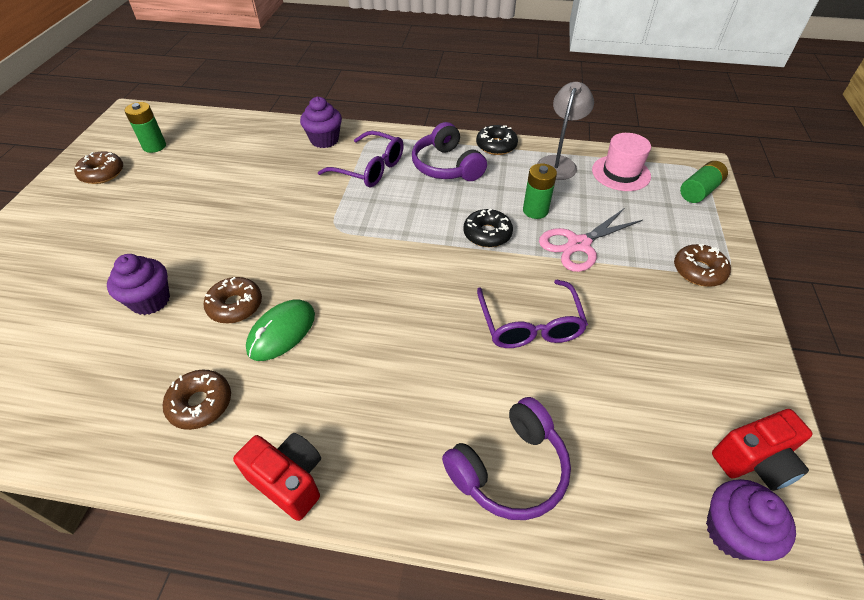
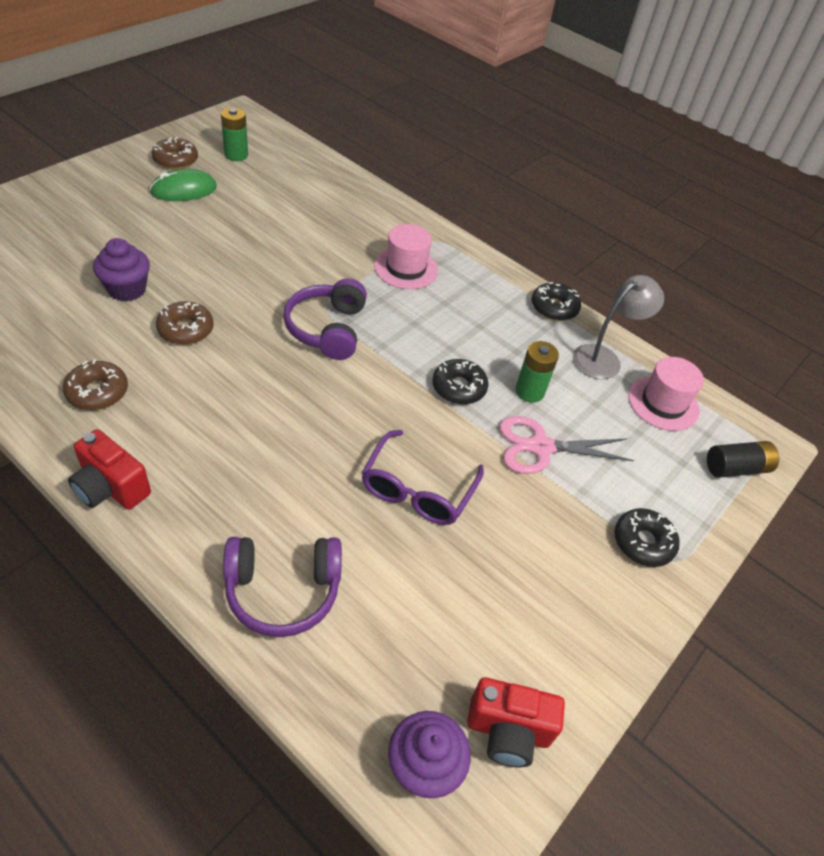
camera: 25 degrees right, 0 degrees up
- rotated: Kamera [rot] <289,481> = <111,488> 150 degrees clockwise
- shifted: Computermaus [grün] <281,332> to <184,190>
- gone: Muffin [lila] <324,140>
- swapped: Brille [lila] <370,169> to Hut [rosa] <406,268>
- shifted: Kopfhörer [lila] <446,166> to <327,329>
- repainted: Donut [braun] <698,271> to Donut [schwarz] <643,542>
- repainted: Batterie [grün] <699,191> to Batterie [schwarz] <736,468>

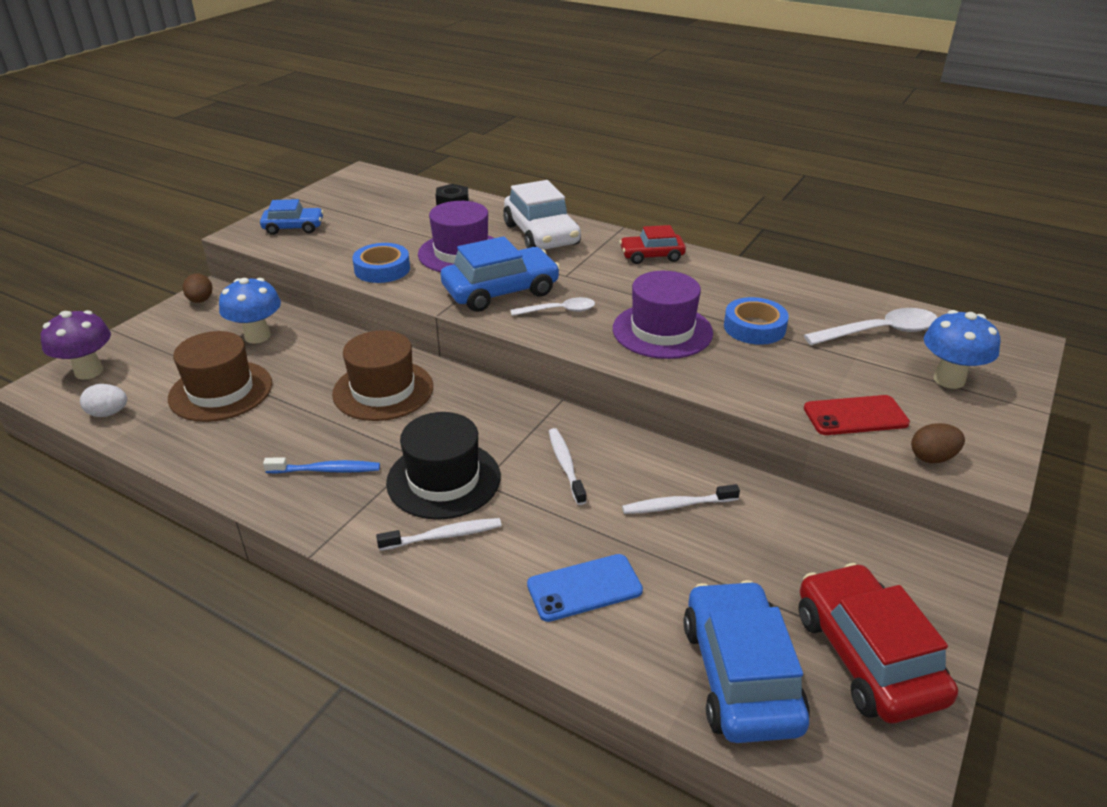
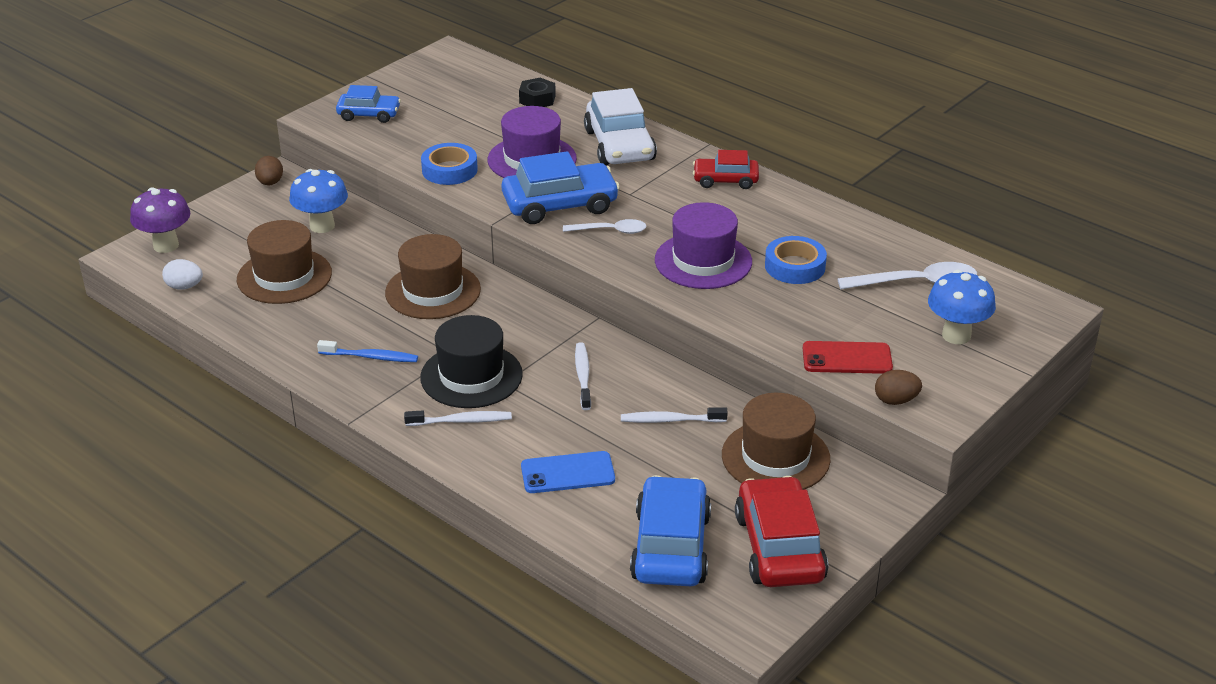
camera: 10 degrees right, 0 degrees up
- new: Hut [braun] <775,457>

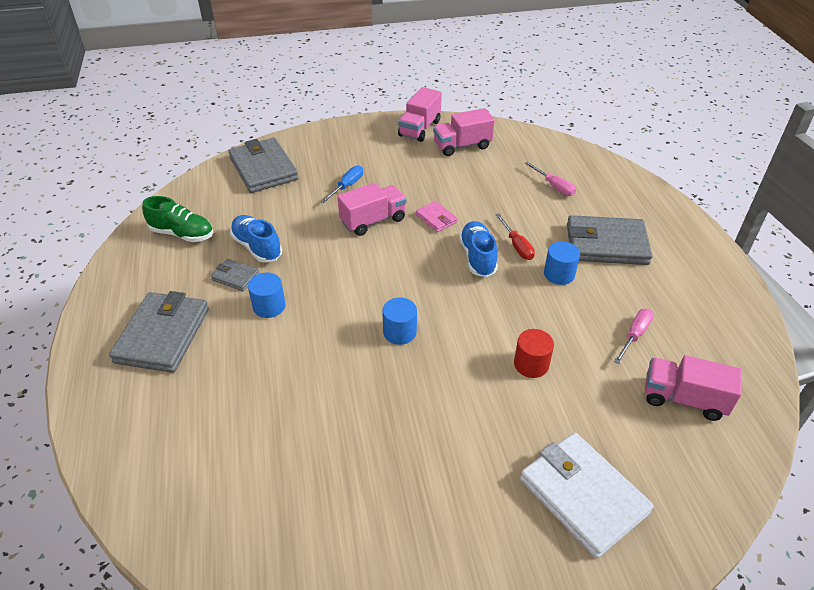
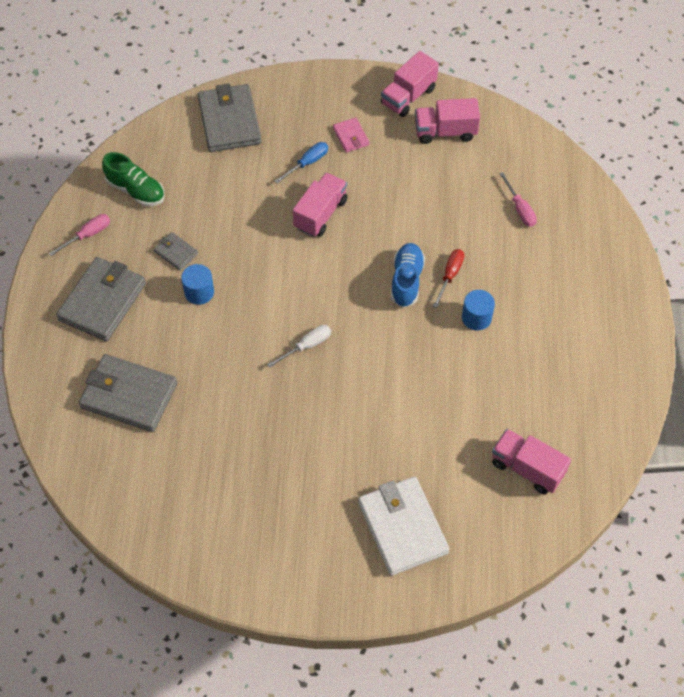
camera: 15 degrees right, 15 degrees up
- gone: Schuh [blau] <257,247>
- rotated: Lastwagen [rosa] <373,221> = <320,214> 45 degrees counterclockwise
- swapped: Vollzylinder [blau] <399,332> to Schraubenzieher [weiß] <306,346>
- shifted: Geldbörse [rosa] <436,218> to <351,136>
- rotated: Schraubenzieher [rot] <517,246> = <450,275> 150 degrees counterclockwise
- gone: Vollzylinder [rot] <531,364>
- shifted: Geldbörse [grau] <606,244> to <129,395>
- shifted: Schraubenzieher [rosa] <634,335> to <87,235>

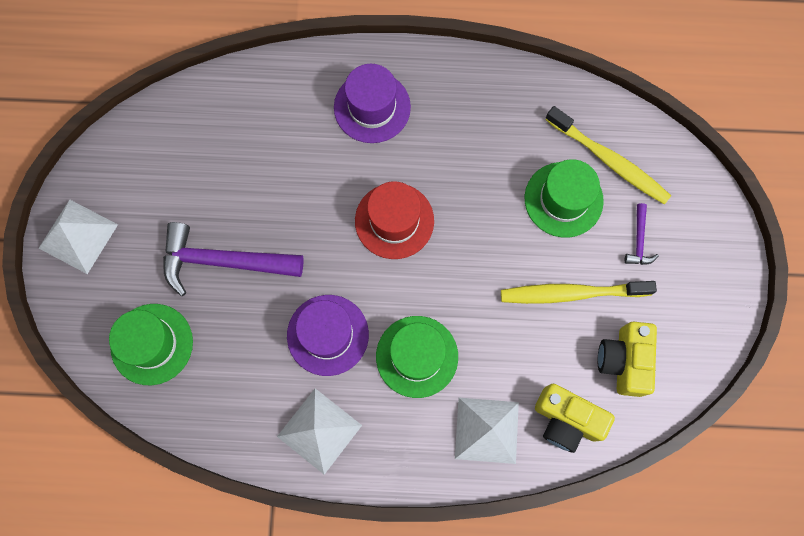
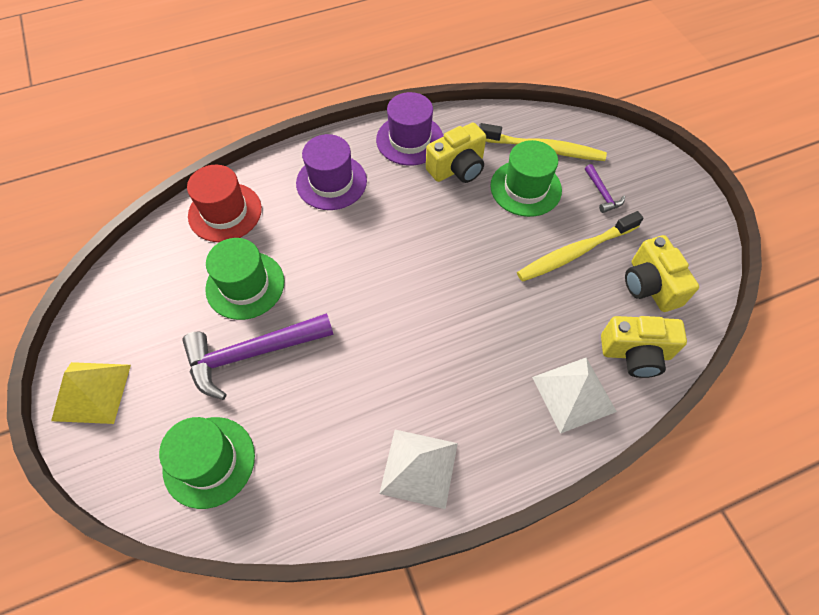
camera: 25 degrees left, 15 degrees down
- repainted: Pyramide [weiß] <78,236> to Pyramide [gelb] <92,392>
- shifted: Hut [lila] <327,335> to <410,140>
- shifted: Hut [rot] <394,221> to <225,212>
- shifted: Hut [grün] <417,356> to <245,285>
- new: Kamera [gelb] <457,168>

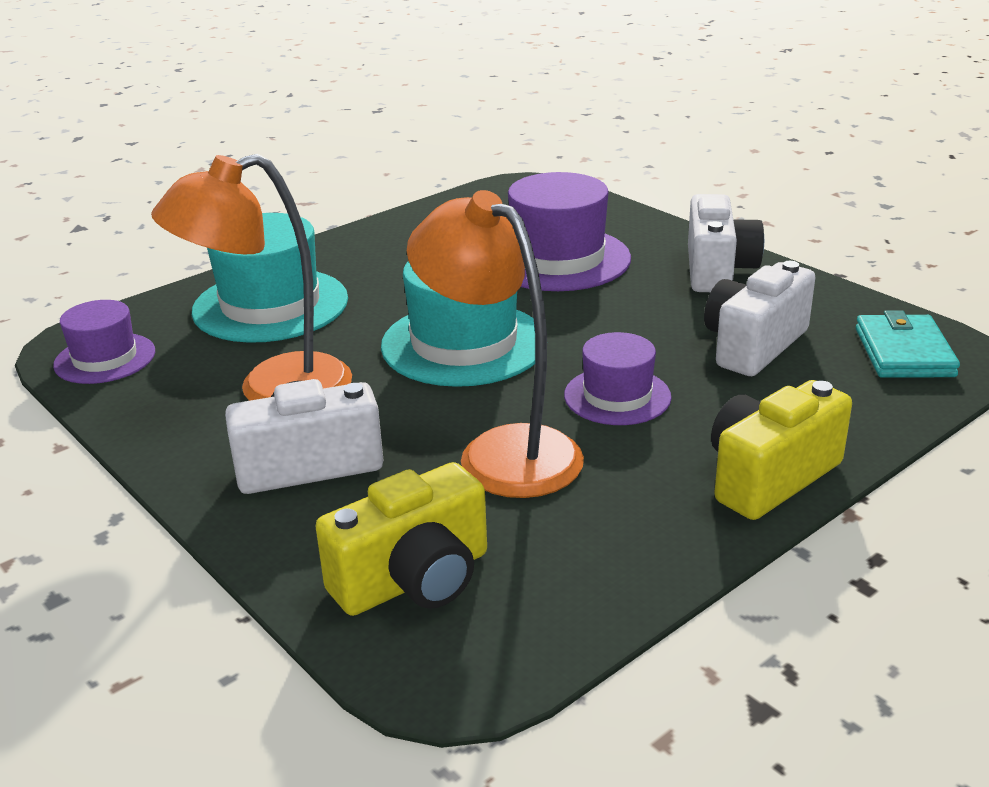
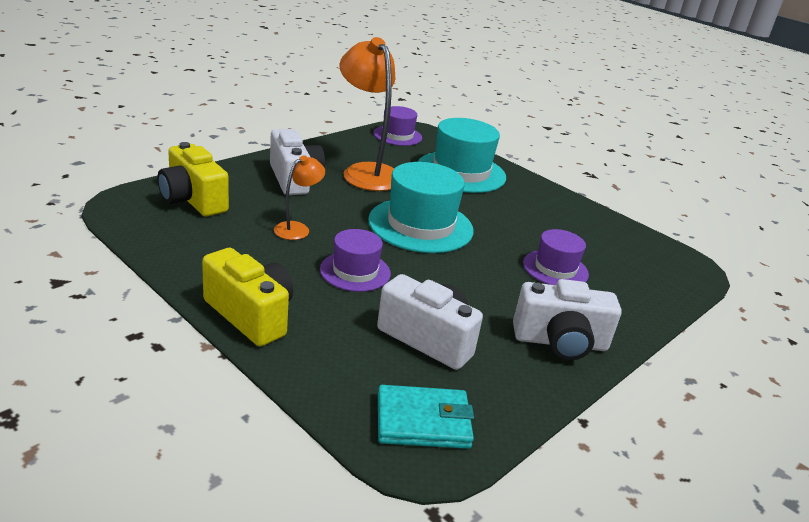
camera: 80 degrees right, 0 degrees up
- scaled: Lampe [orange] <501,451> = <297,228> x0.50
- scaled: Hut [lila] <558,259> = <555,269> x0.59

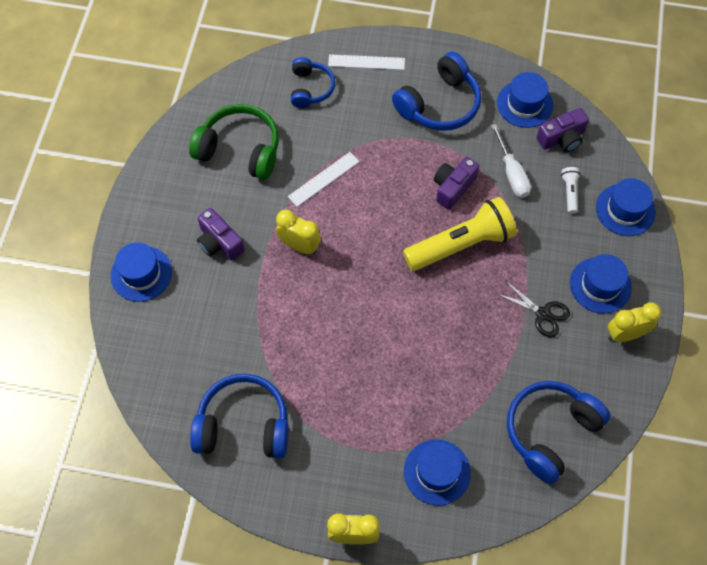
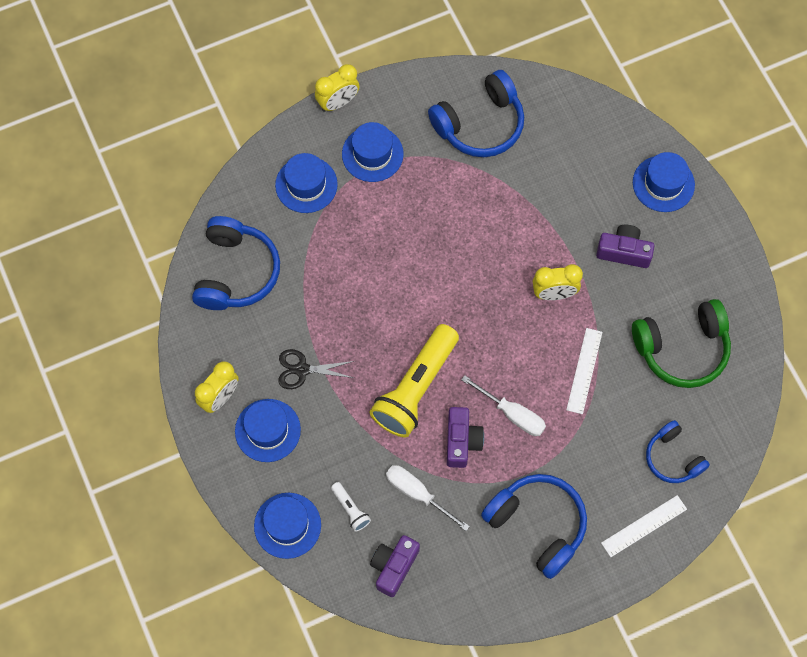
camera: 145 degrees right, 5 degrees up
- rotated: Kopfhörer [blau] <439,104> = <537,525> 120 degrees clockwise
- shifted: Hut [blau] <524,104> to <372,154>
- new: Schraubenzieher [weiß] <512,414>

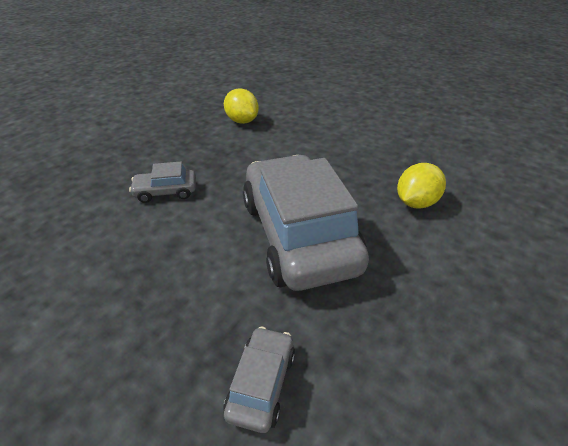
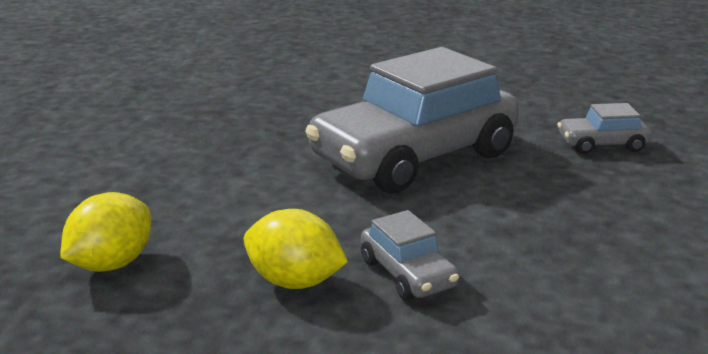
camera: 110 degrees left, 15 degrees down
- shifted: Zitrone [gelb] <416,202> to <295,281>

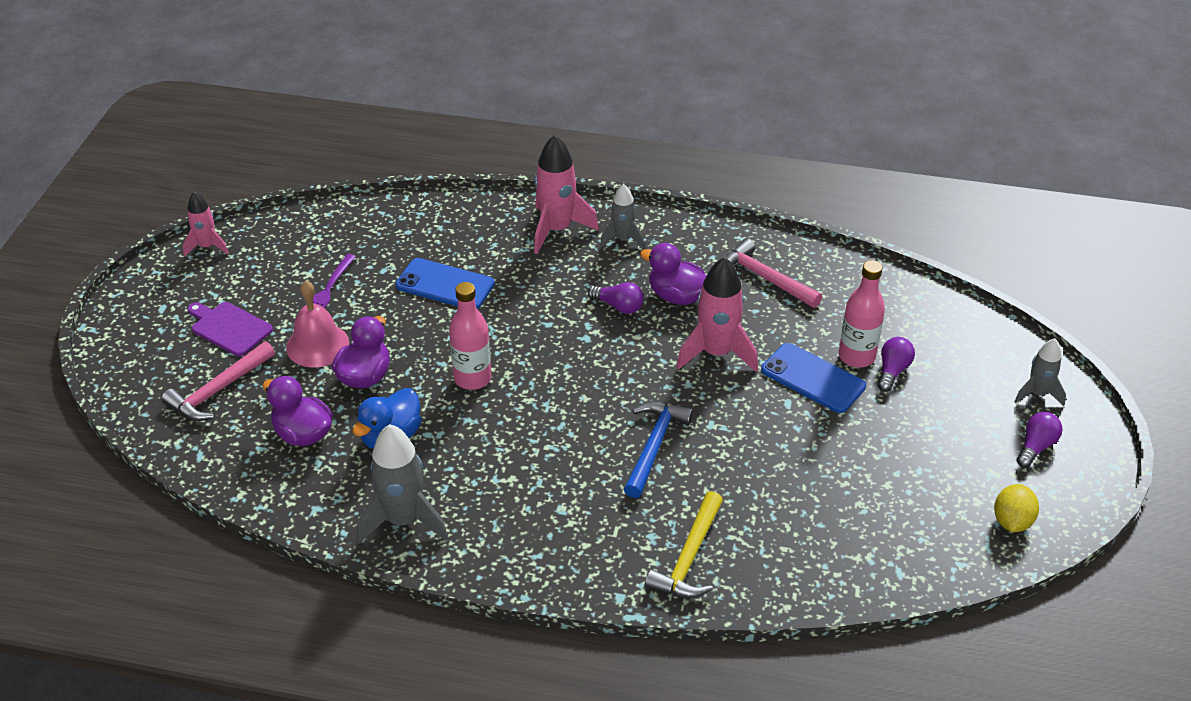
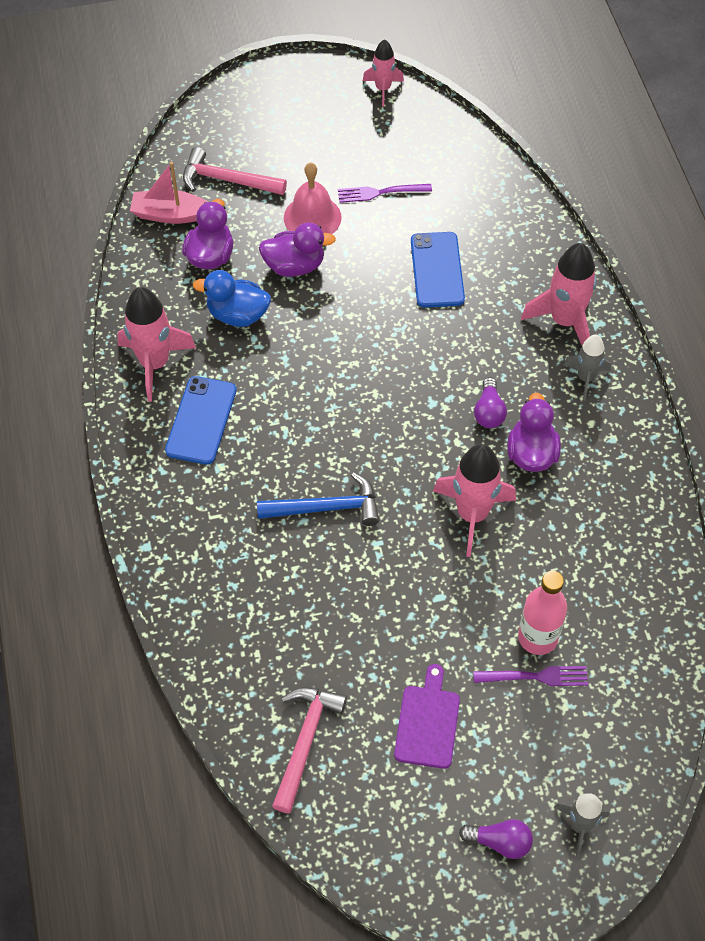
camera: 65 degrees right, 15 degrees up
- shifted: Schneidebrett [lila] <229,328> to <427,723>
- repainted: Rakete [grau] <403,520> to Rakete [rosa] <154,363>
- gone: Flasche [rosa] <472,378>
- gone: Hammer [gelb] <689,558>
- shifted: Hammer [rosa] <765,278> to <305,742>
- shifted: Handy [blau] <813,378> to <201,420>
- swapped: Glühbirne [lila] <892,371> to Gabel [lila] <535,676>
- gone: Zitrone [gelb] <1012,521>
- new: Boot [rosa] <170,214>

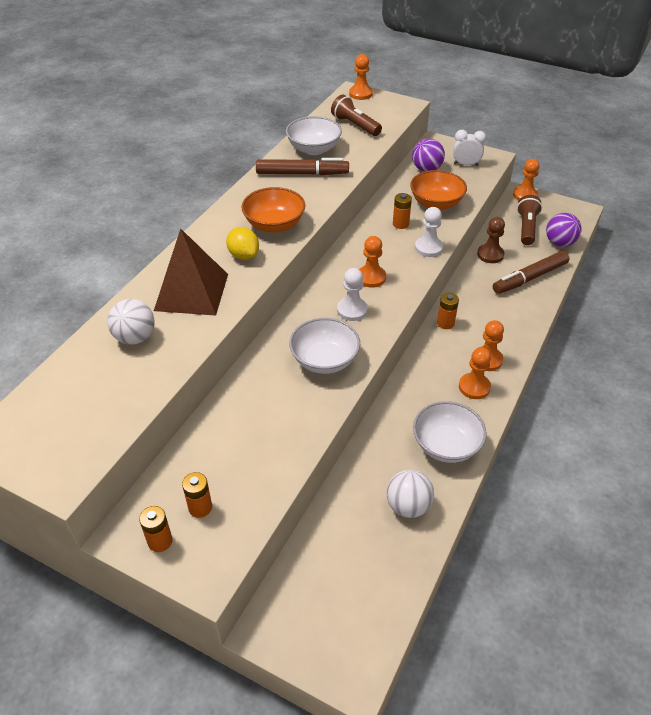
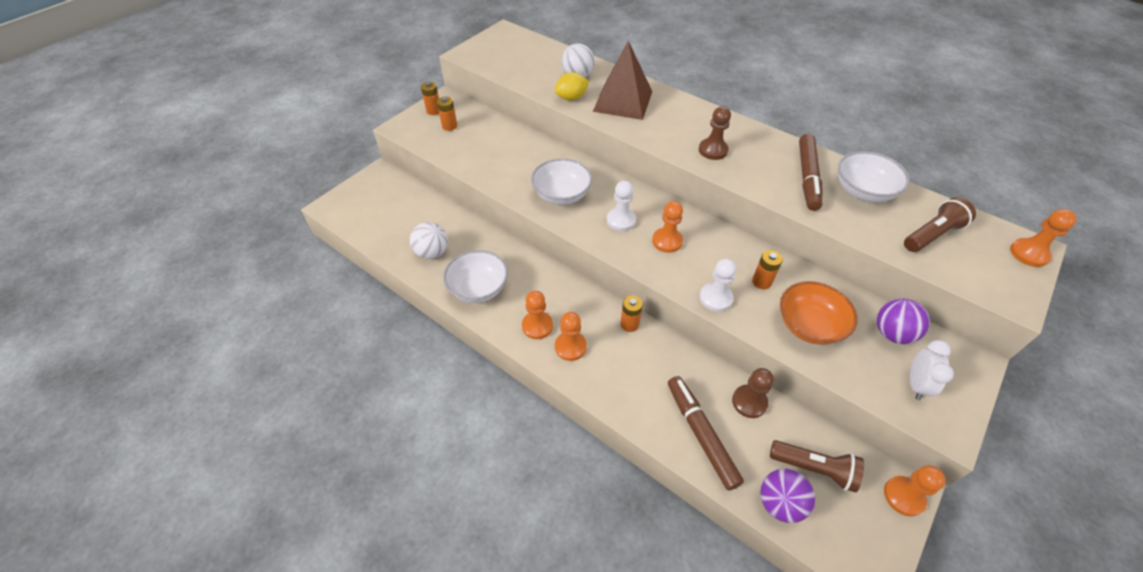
camera: 100 degrees right, 5 degrees up
- shifted: Zitrone [gelb] <243,255> to <571,98>
- swapped: Schüssel [orange] <274,225> to Bauer [braun] <713,150>

